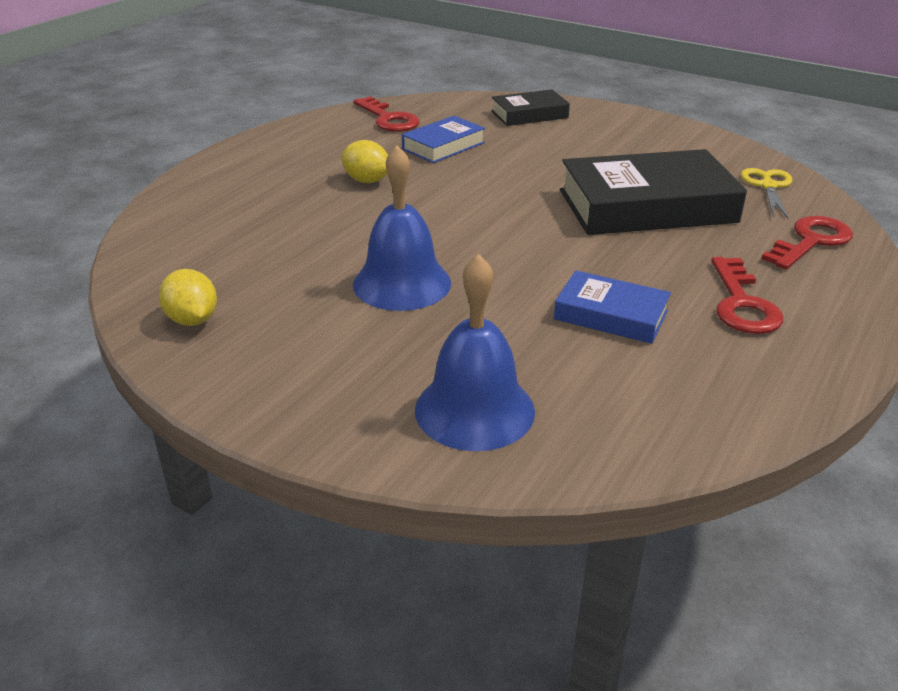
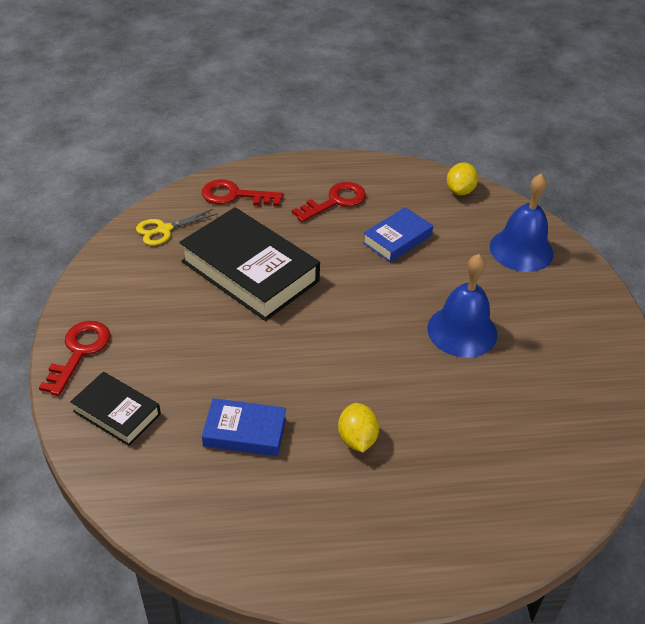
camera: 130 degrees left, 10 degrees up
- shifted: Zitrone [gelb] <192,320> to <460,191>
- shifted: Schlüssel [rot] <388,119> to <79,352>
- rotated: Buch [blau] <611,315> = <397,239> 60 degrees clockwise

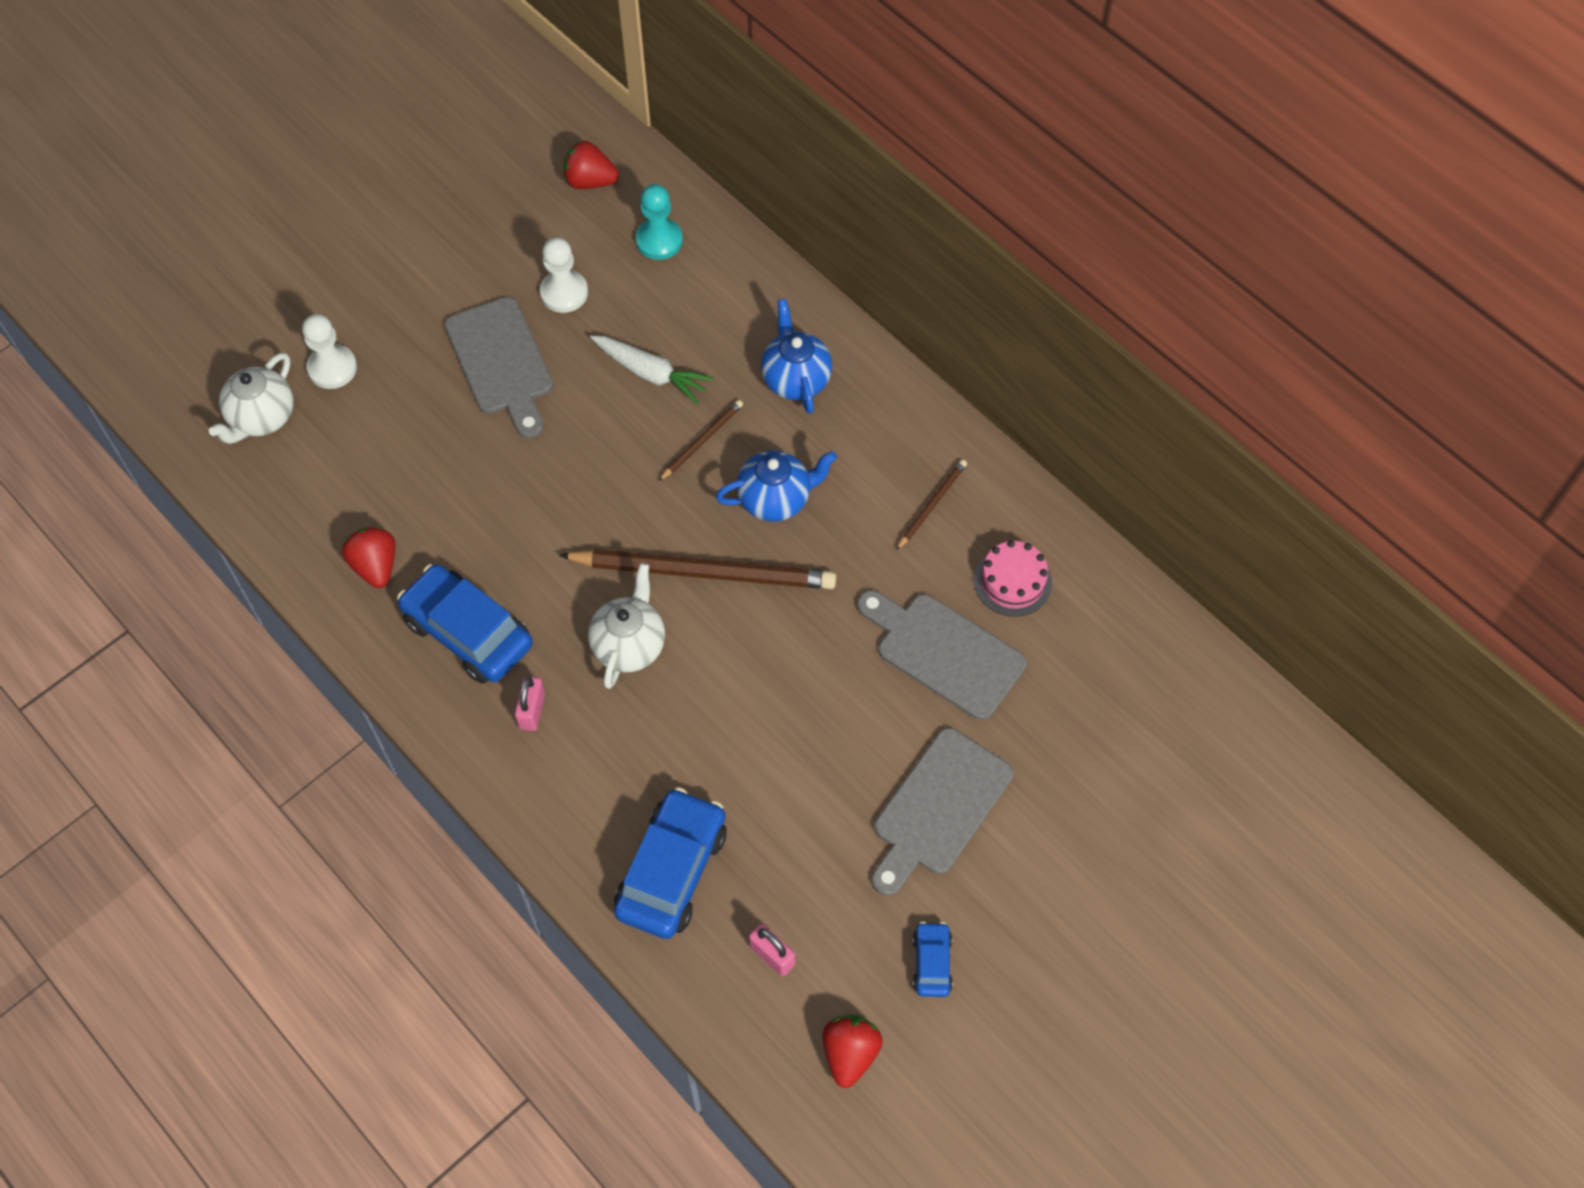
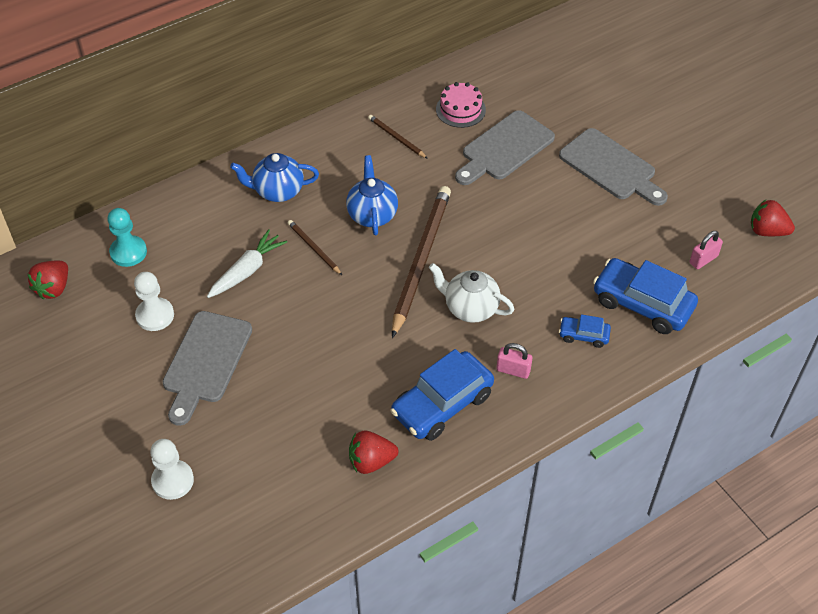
camera: 80 degrees left, 10 degrees down
- gone: Teekanne [weiß] <262,418>
- rotated: Schneidebrett [grau] <502,362> = <206,361> 120 degrees clockwise
- shifted: Auto [blau] <931,963> to <583,335>

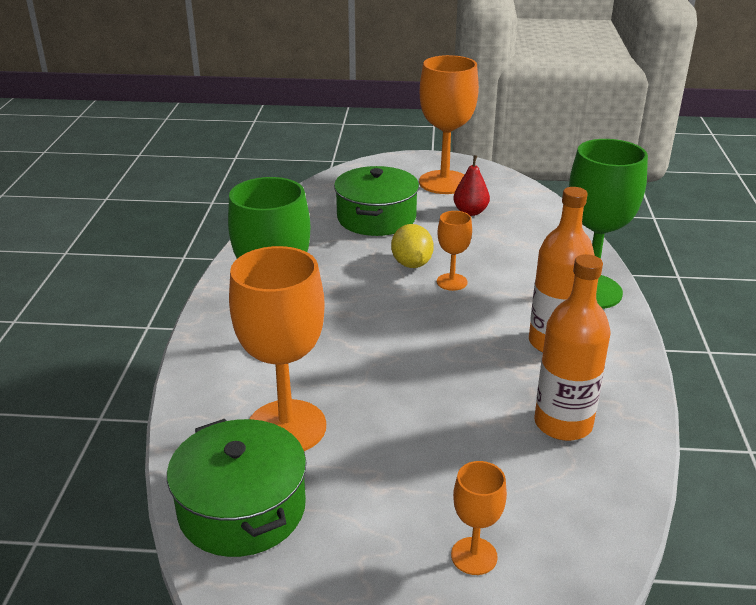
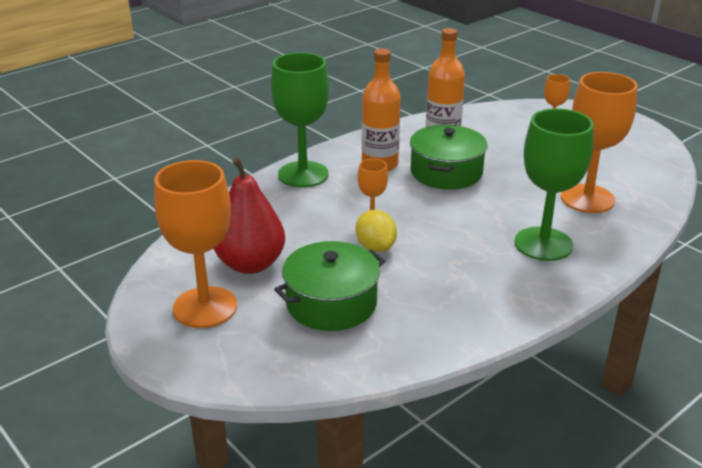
camera: 135 degrees left, 0 degrees up
- shifted: Kochtopf [grün] <242,508> to <446,172>
- rotated: Zitrone [gelb] <411,264> = <375,247> 60 degrees counterclockwise
- scaled: Birne [rot] <470,212> = <250,264> x1.83

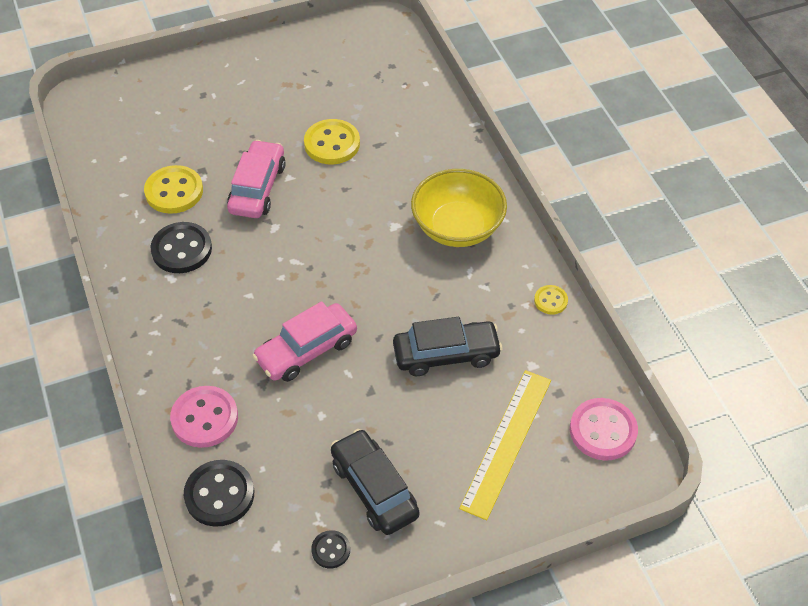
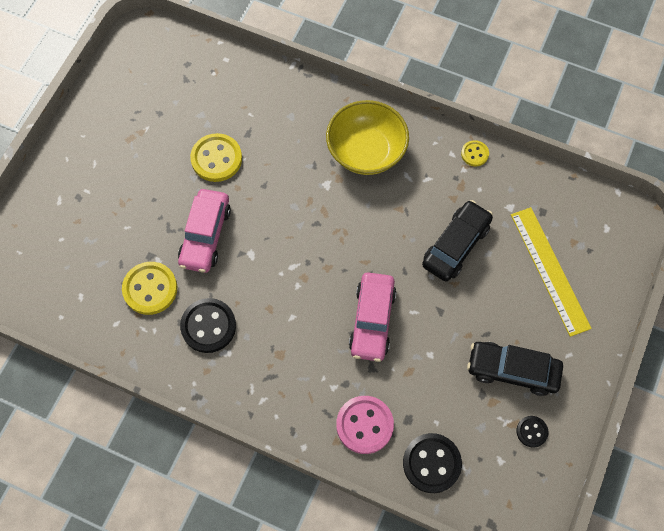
camera: 45 degrees left, 15 degrees up
- rotated: Auto [rosa] <257,188> = <205,235> 135 degrees counterclockwise
- gone: Knopf [rosa] <603,431>

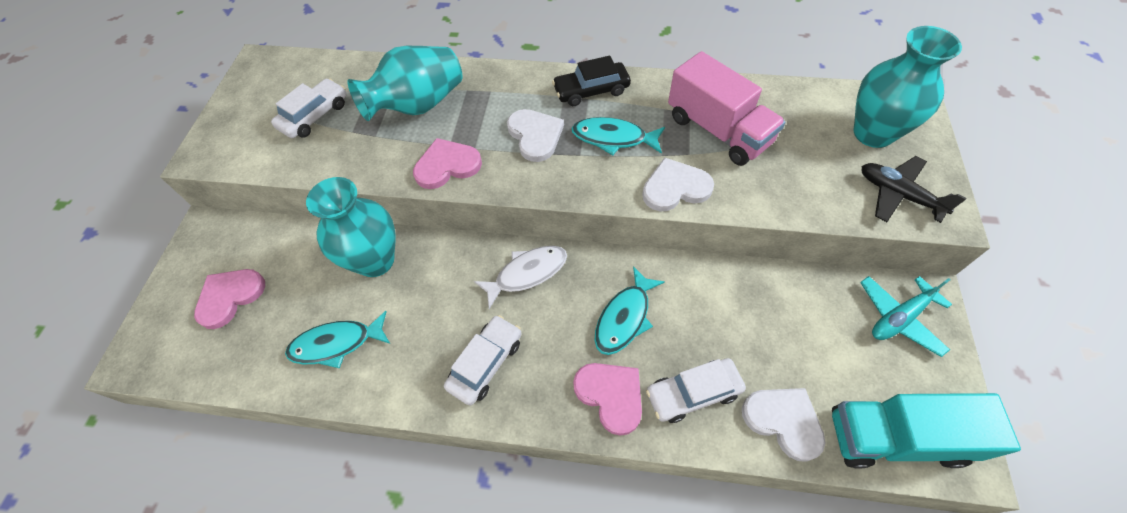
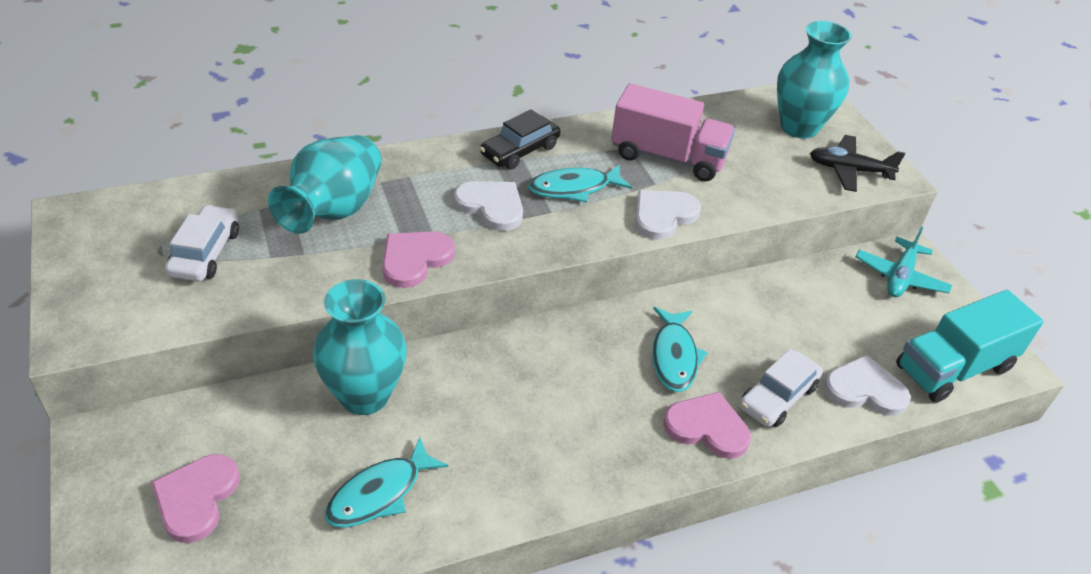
camera: 35 degrees left, 15 degrees down
- gone: Auto [weiß] <486,363>
- gone: Fisch [weiß] <527,273>

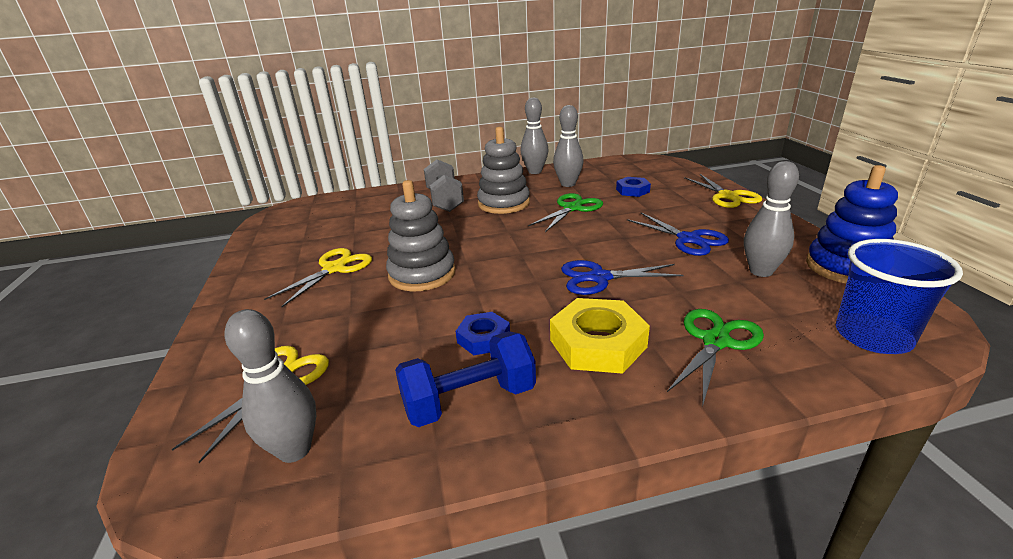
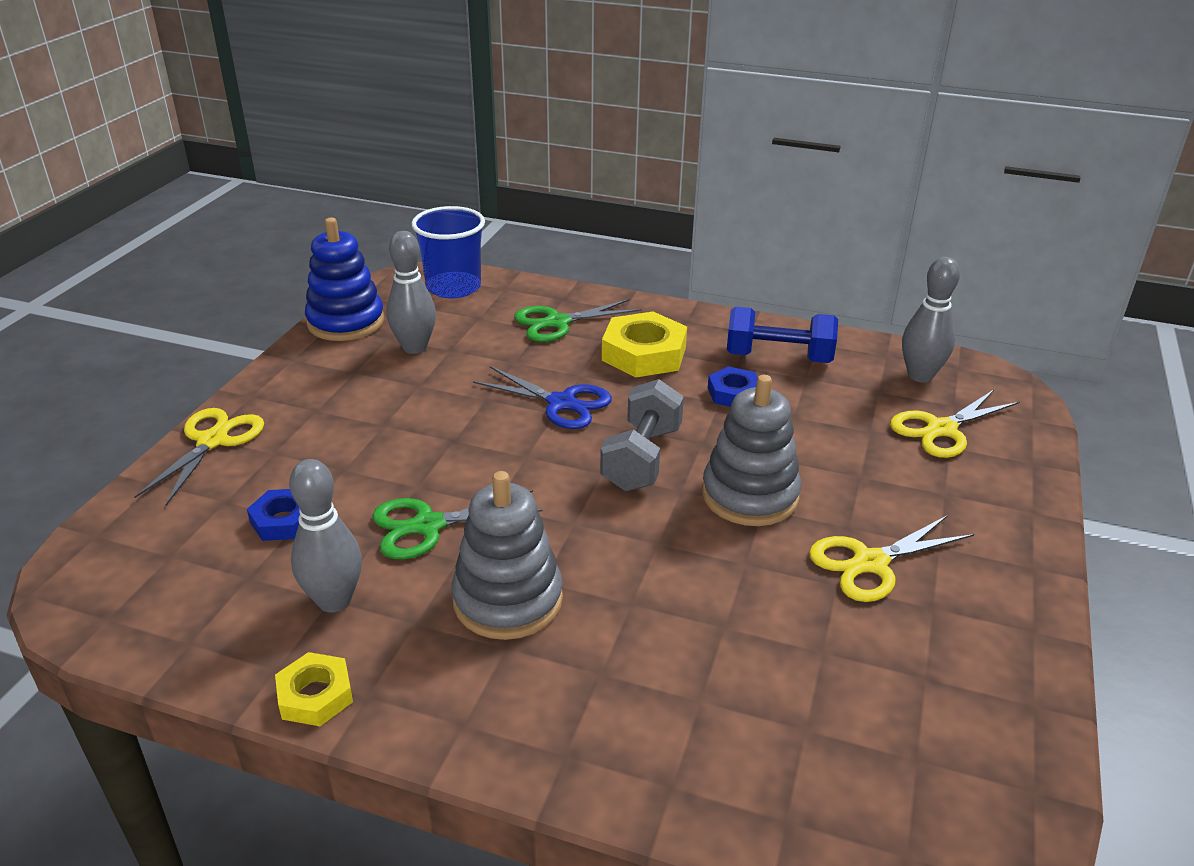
camera: 150 degrees left, 5 degrees up
- shifted: Hantel [grau] <445,200> to <641,458>
- swapped: Bowlingkegel [grau] <535,171> to Sechskantmutter [gelb] <315,695>
- gone: Schere [blau] <688,239>

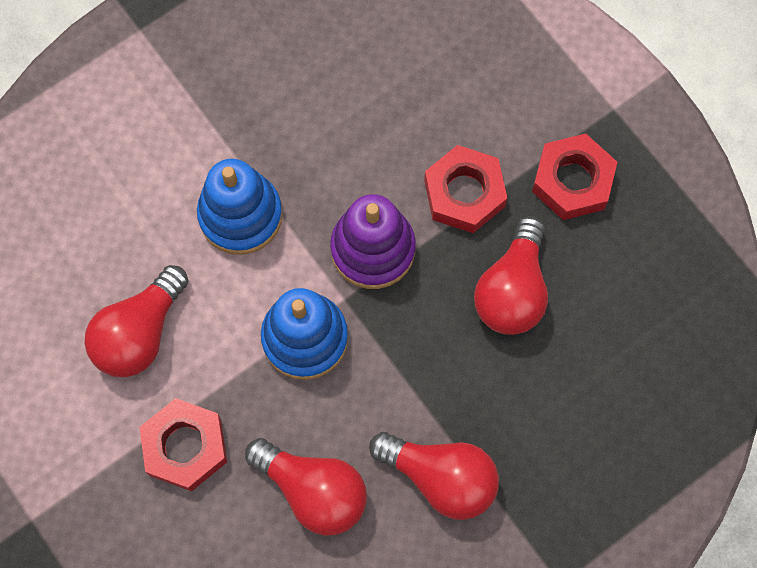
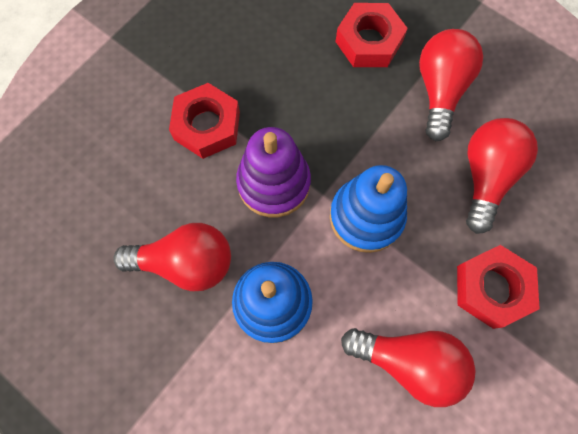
camera: 105 degrees left, 0 degrees up
- shifted: Glühbirne [rot] <512,290> to <186,262>
- shifted: Sechskantmutter [rot] <572,181> to <369,41>

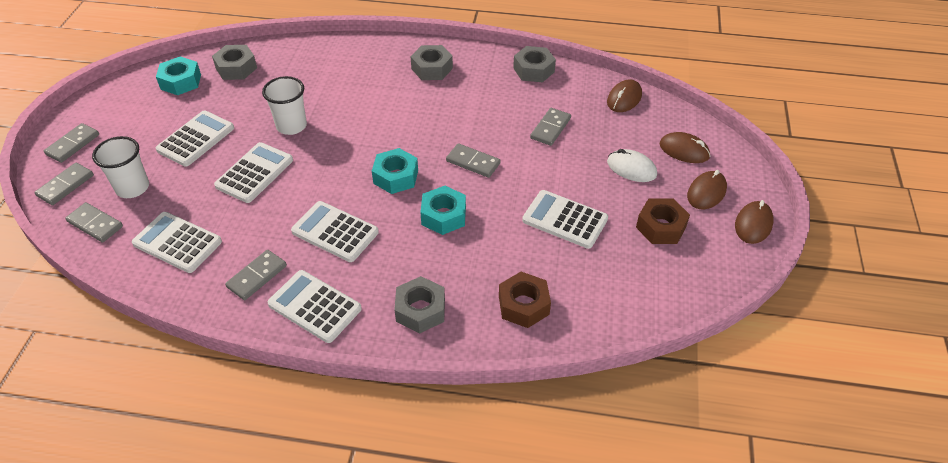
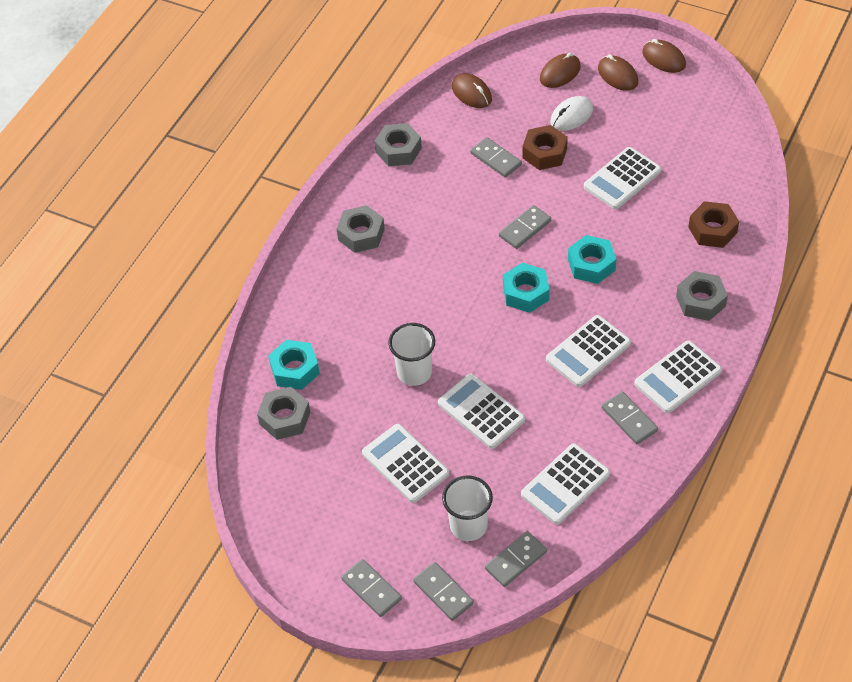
camera: 70 degrees left, 5 degrees up
- shifted: Sechskantmutter [türkis] <181,82> to <295,370>
- shifted: Sechskantmutter [braun] <660,227> to <544,153>

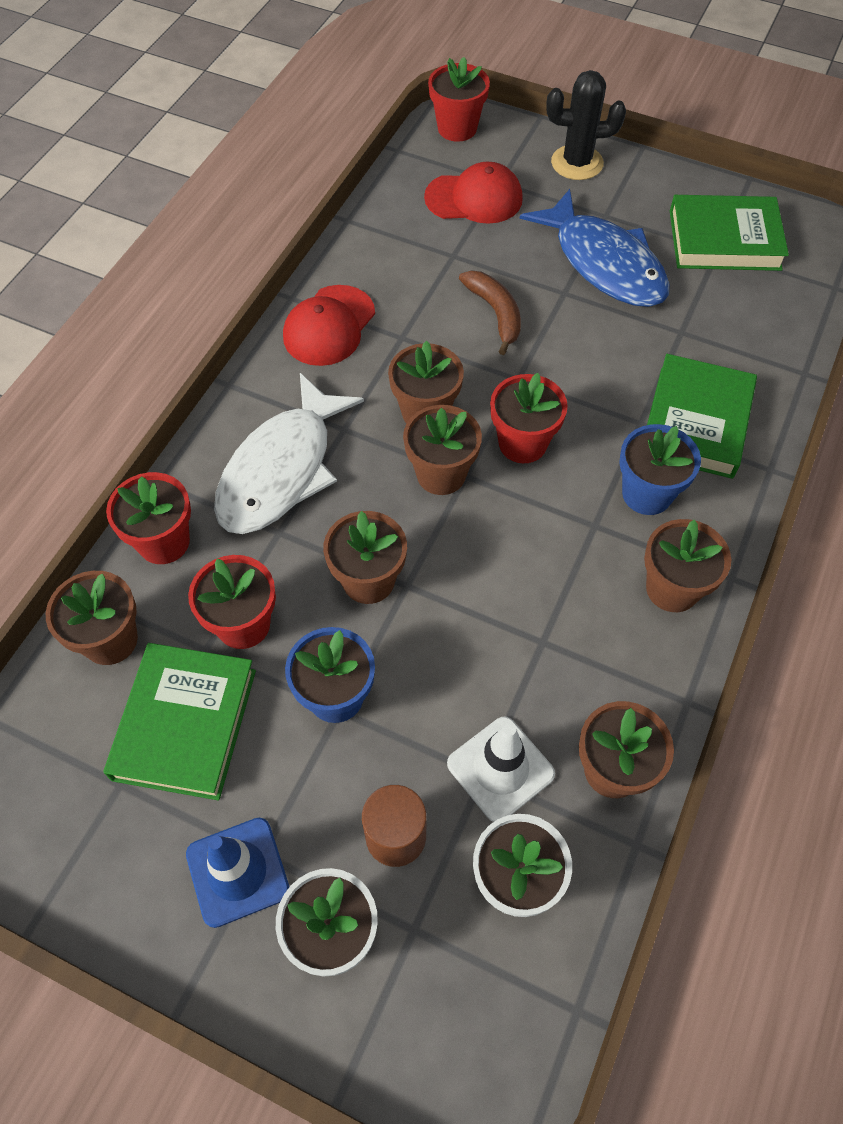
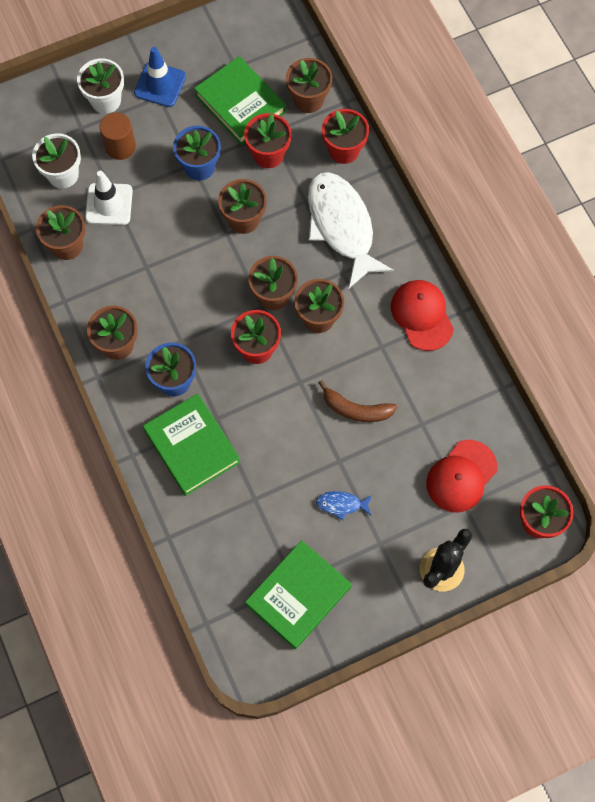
camera: 130 degrees right, 10 degrees up
- scaled: Fisch [blau] <604,263> = <341,504> x0.41

